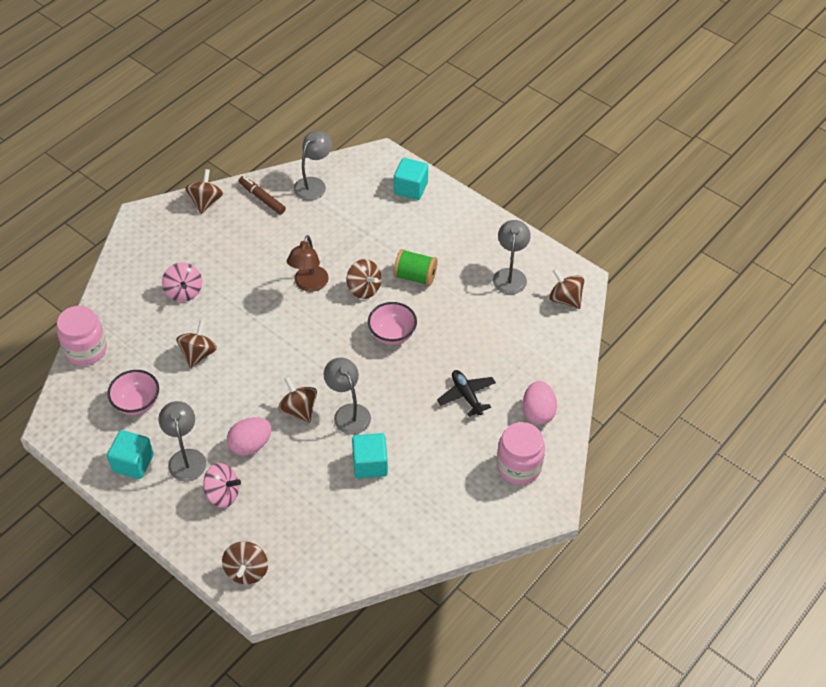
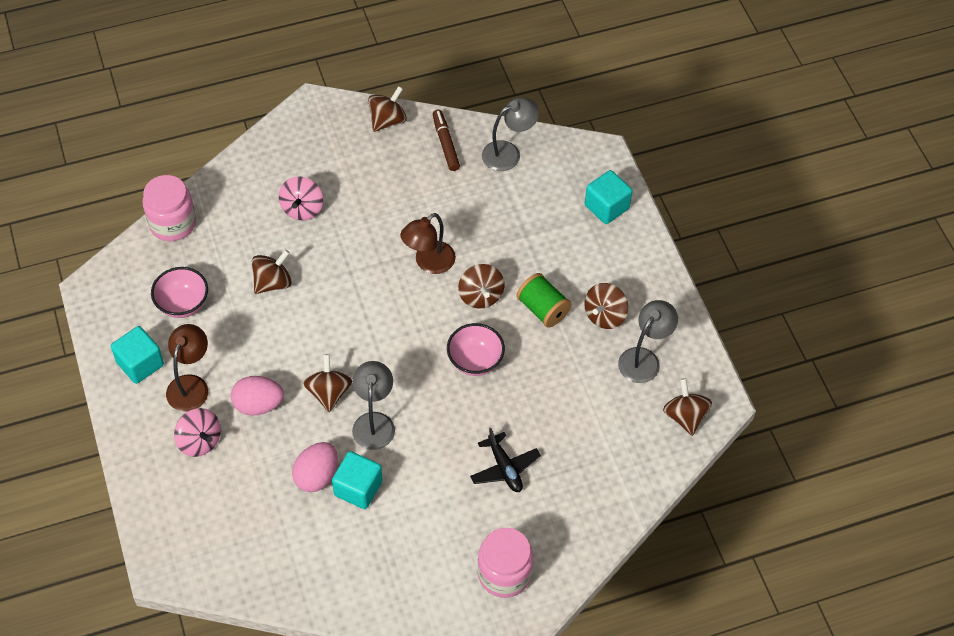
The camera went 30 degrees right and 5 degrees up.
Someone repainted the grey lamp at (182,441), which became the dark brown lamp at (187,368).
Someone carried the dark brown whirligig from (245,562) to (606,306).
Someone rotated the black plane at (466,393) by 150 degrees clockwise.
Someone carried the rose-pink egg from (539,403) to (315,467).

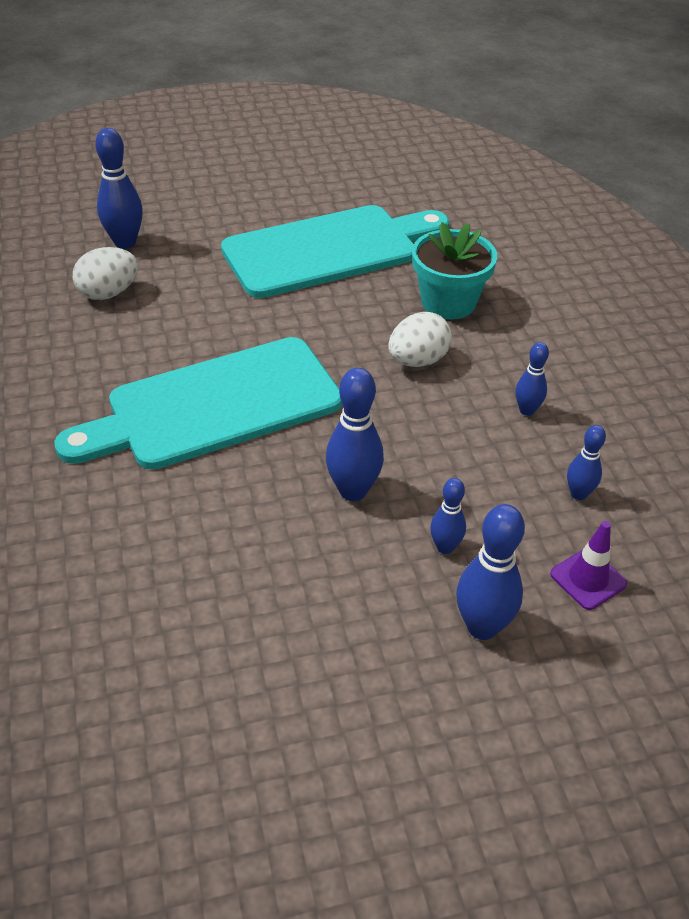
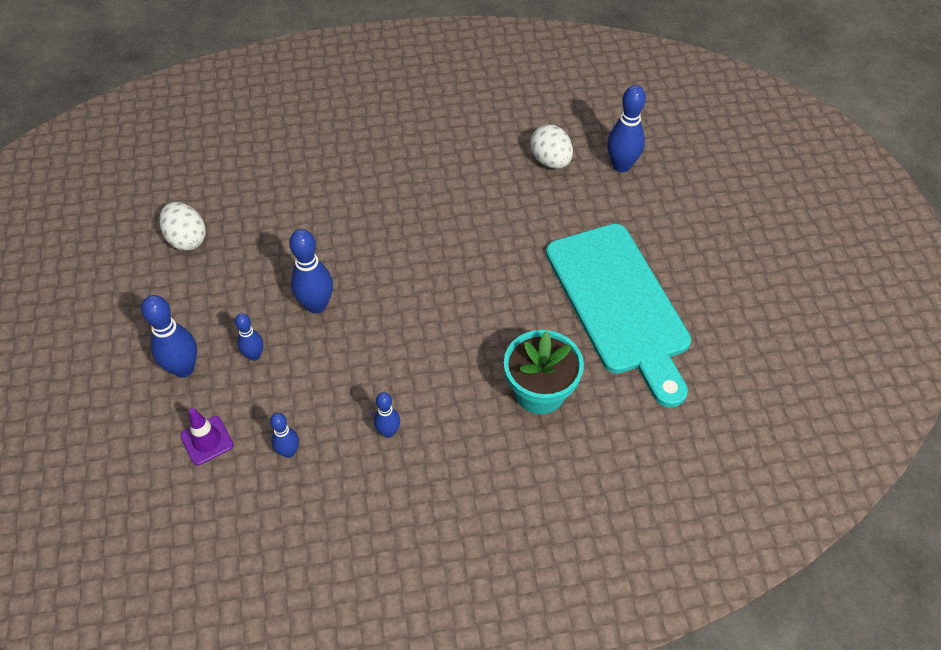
The camera went 95 degrees right and 10 degrees up.
Someone took away the teal bread board at (198,403).
Someone carried the white egg from (420,339) to (182,226).

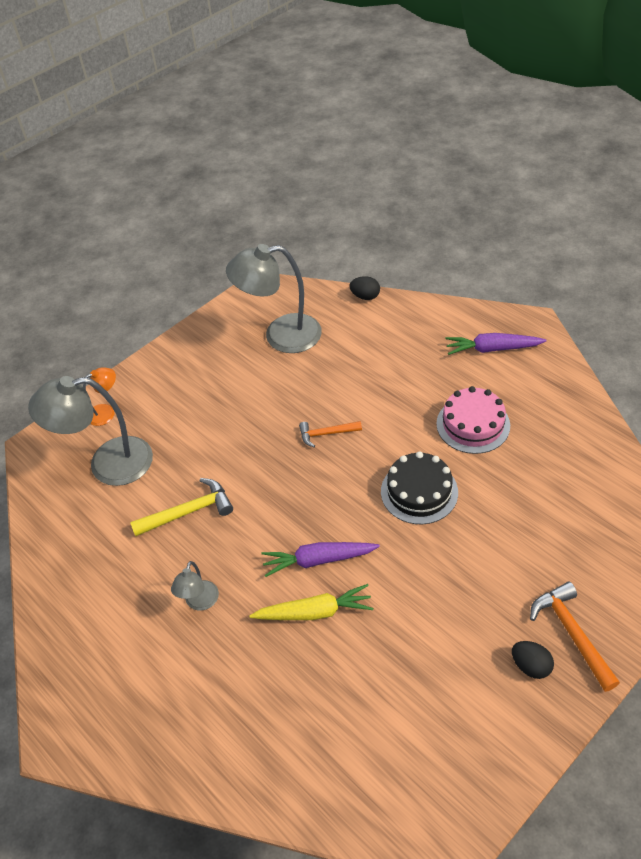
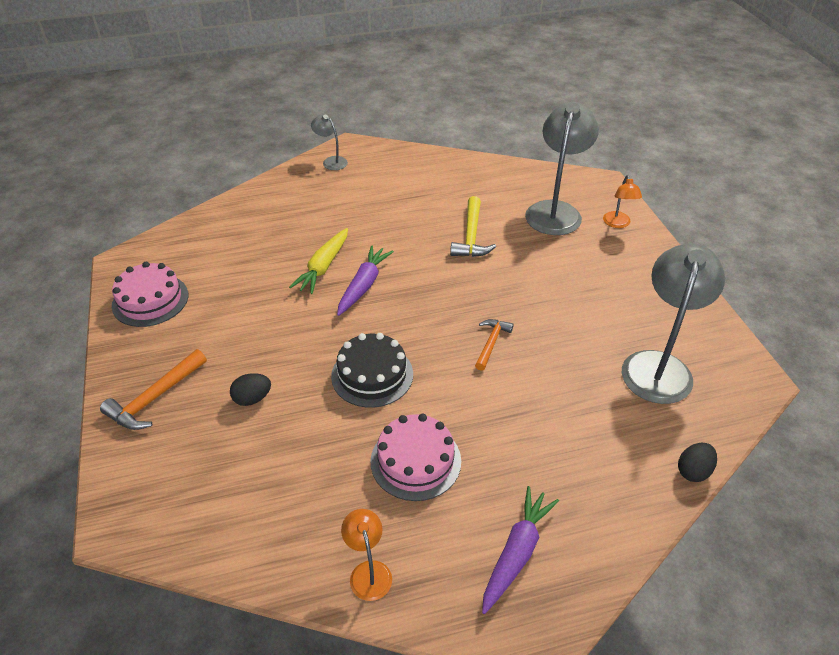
The camera went 115 degrees right and 5 degrees down.
Someone carried the grey lamp from (195,586) to (329,142).
Someone carried the black egg from (533,660) to (250,389).
Someone rotated the bright orange claw hammer at (575,637) by 120 degrees clockwise.
Someone put down the rose-pink gateau at (150,294).
Someone put down the bright orange lamp at (366,555).

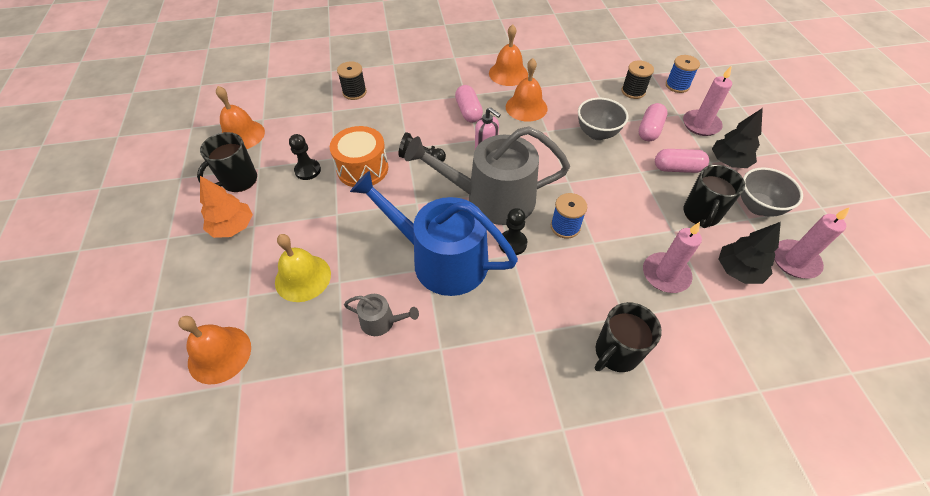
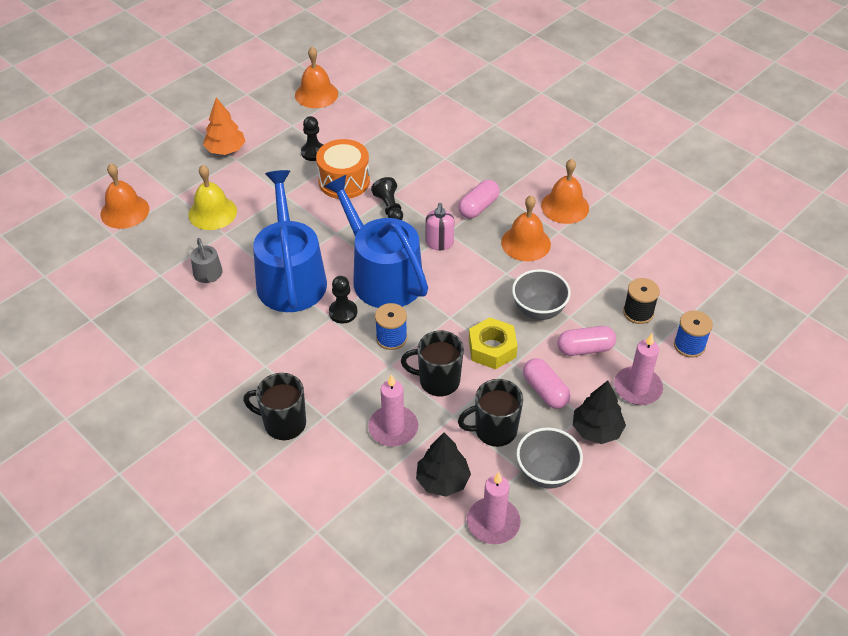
The camera went 55 degrees right and 5 degrees down.
Someone carried the black coffee mug from (227,162) to (432,363).
Someone took away the black spool at (352,80).
Someone repainted the grey sprinkling can at (487,175), which became the cobalt sprinkling can at (376,241).
Someone put down the yellow hexagon nut at (493,343).

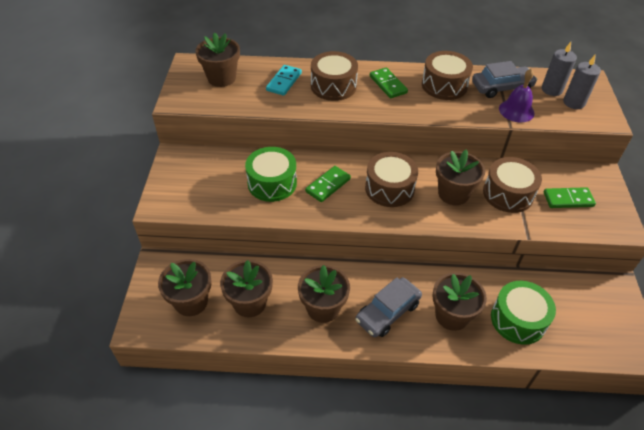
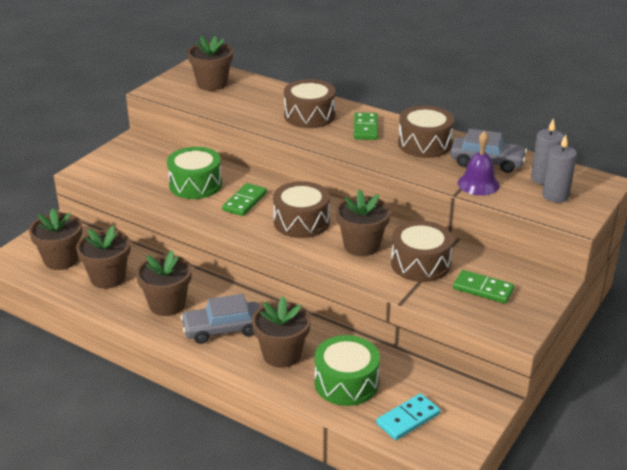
The camera went 30 degrees right and 15 degrees down.
Someone carried the teal domino from (284,80) to (408,416).
Someone rotated the emerald domino at (328,184) by 45 degrees counterclockwise.

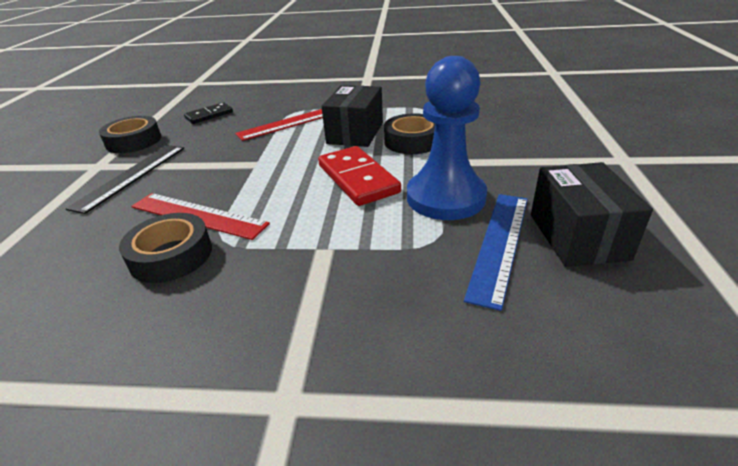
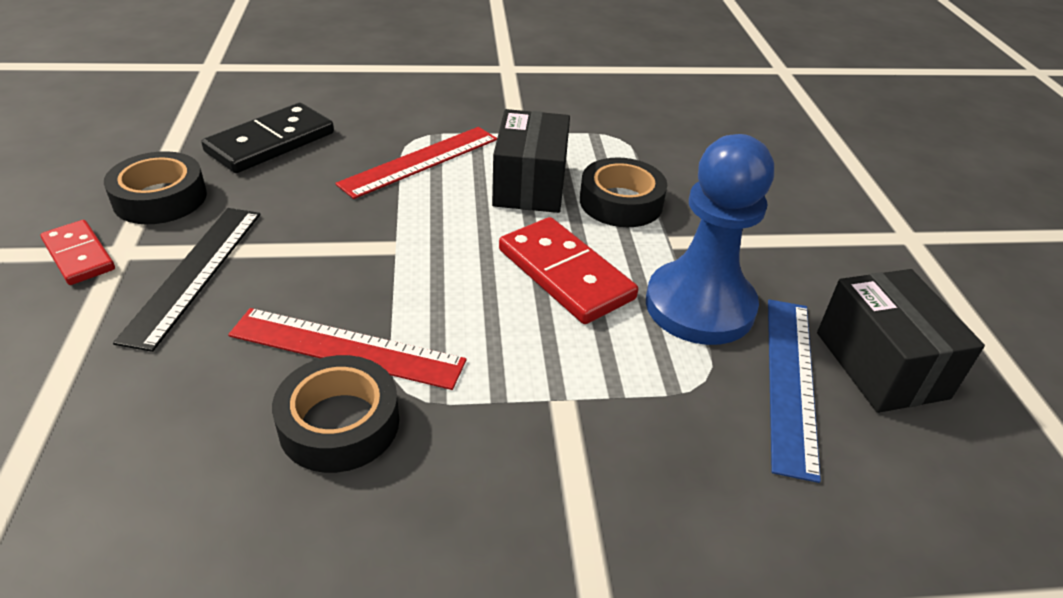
The camera went 15 degrees left and 5 degrees up.
Someone scaled the black domino at (208,113) by 1.62.
Someone put down the crimson domino at (78,252).

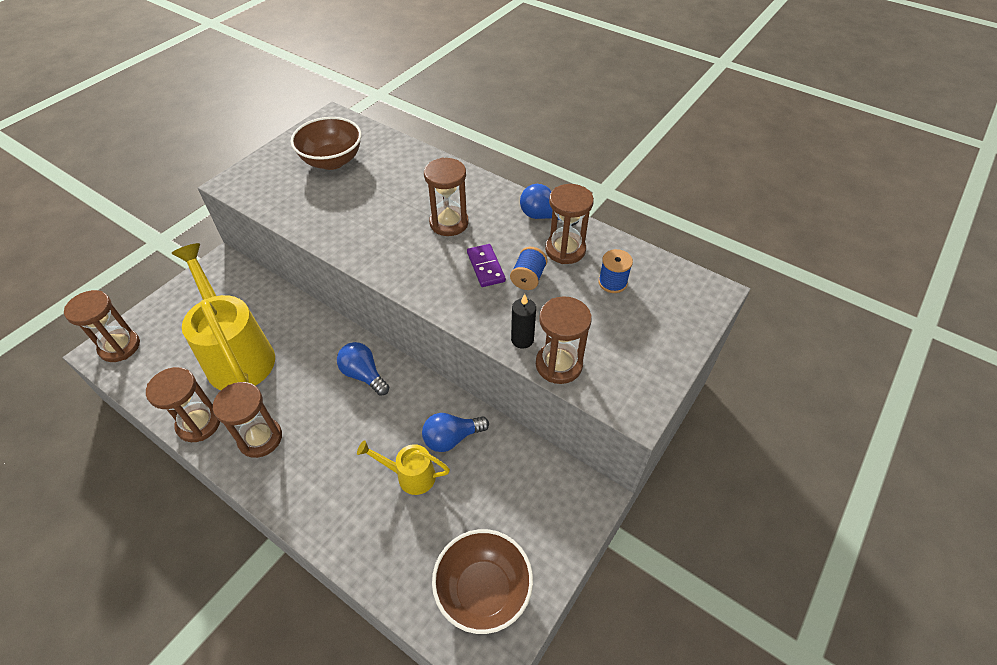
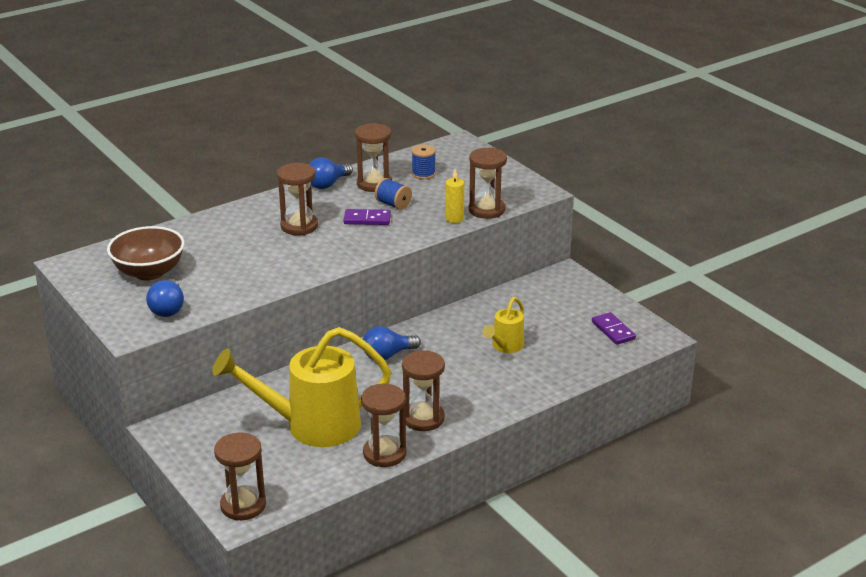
The camera went 70 degrees left and 20 degrees down.
Someone carried the cobalt bulb from (455,432) to (165,298).
Someone swapped the dark brown deep dish at (482,581) for the purple domino at (614,328).
Someone repainted the black candle at (523,321), which became the yellow candle at (454,196).

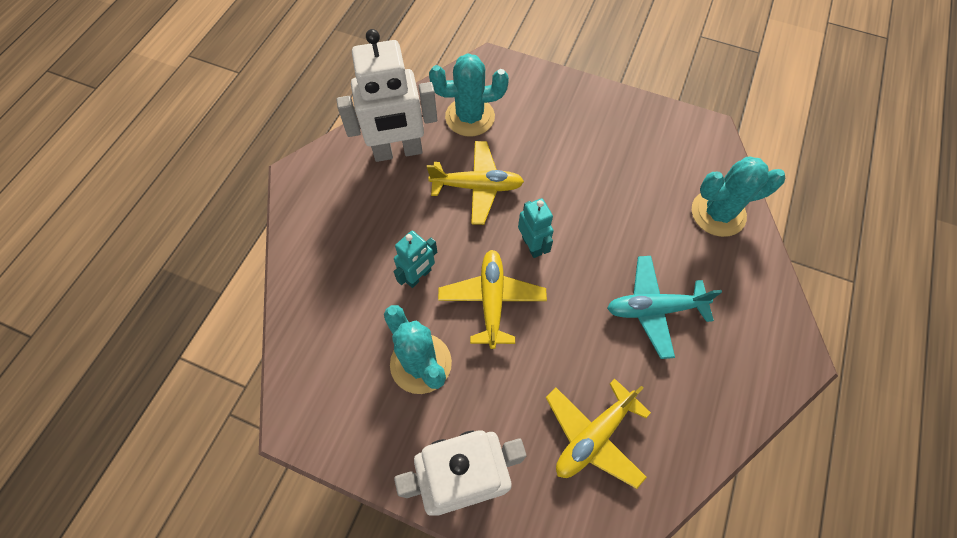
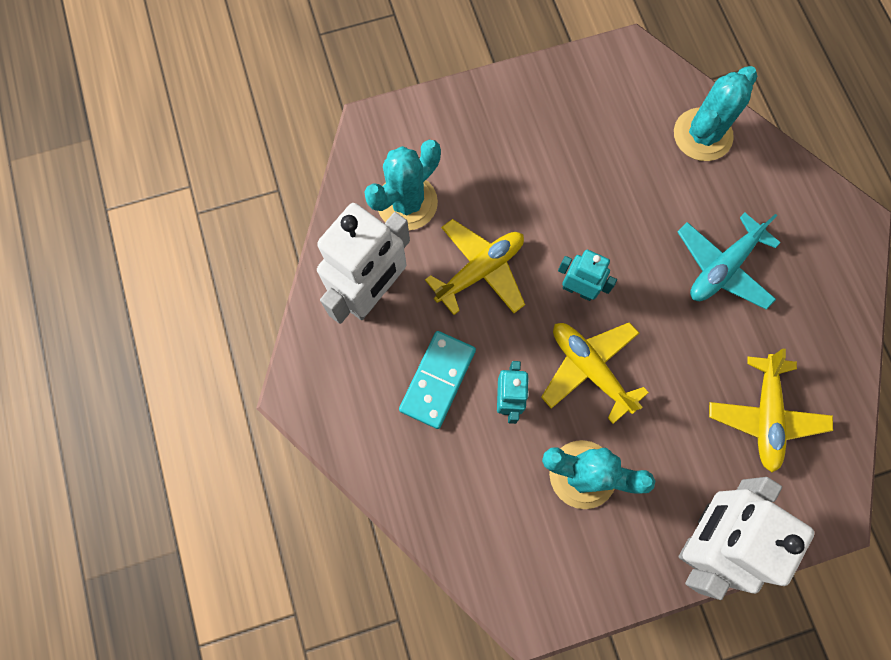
The camera went 40 degrees left and 10 degrees up.
Someone put down the teal domino at (437,380).

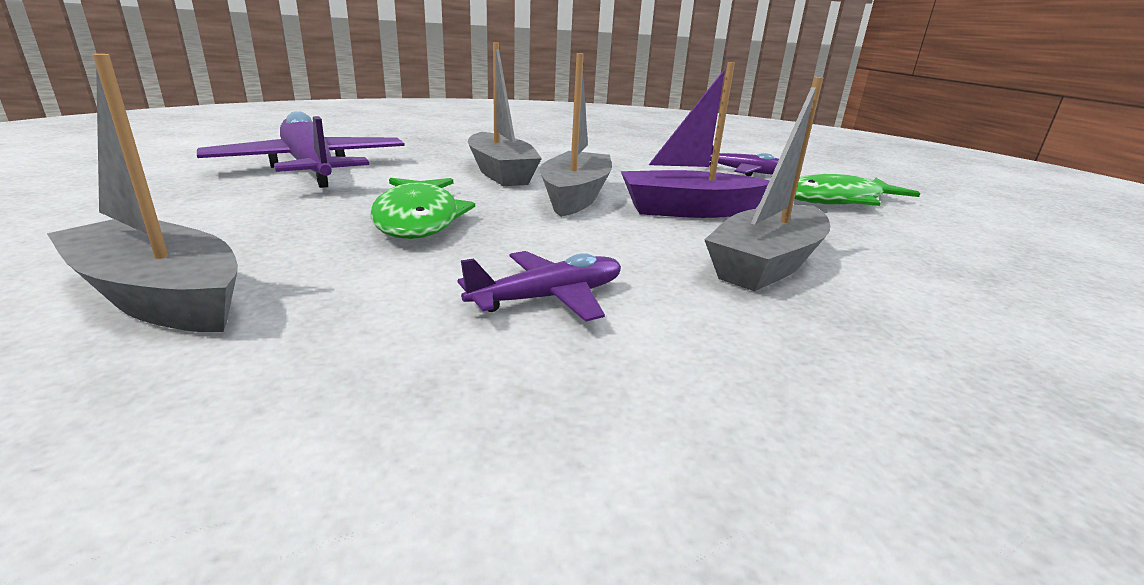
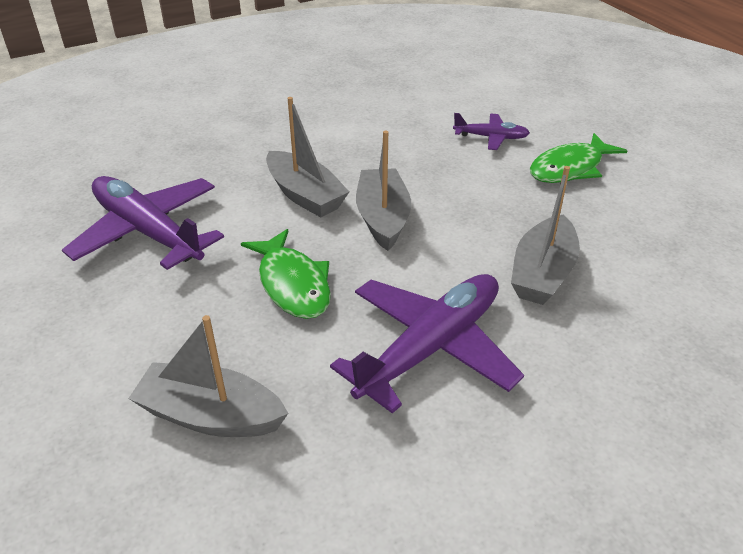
The camera went 15 degrees left and 15 degrees up.
Someone scaled the purple plane at (539,286) by 1.97.
Someone took away the purple toy boat at (695,140).

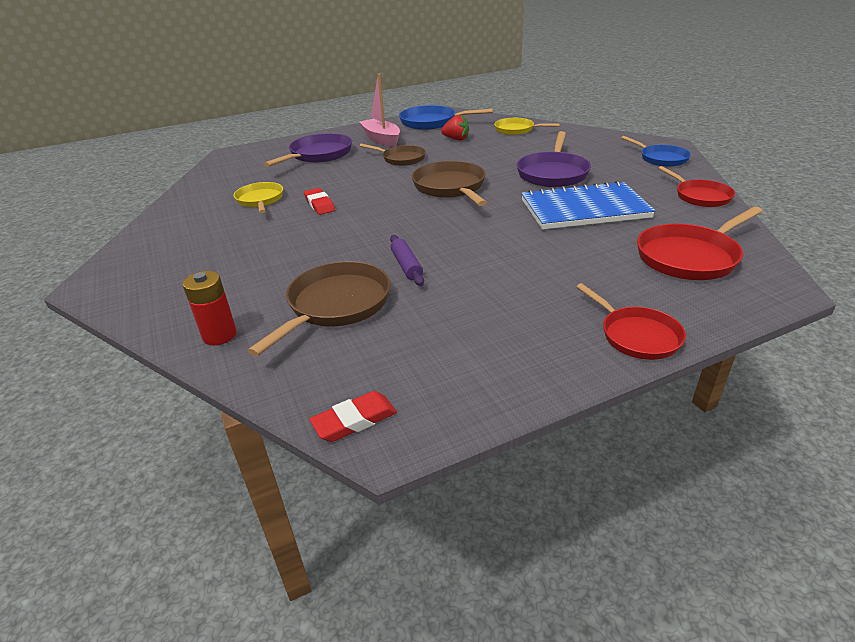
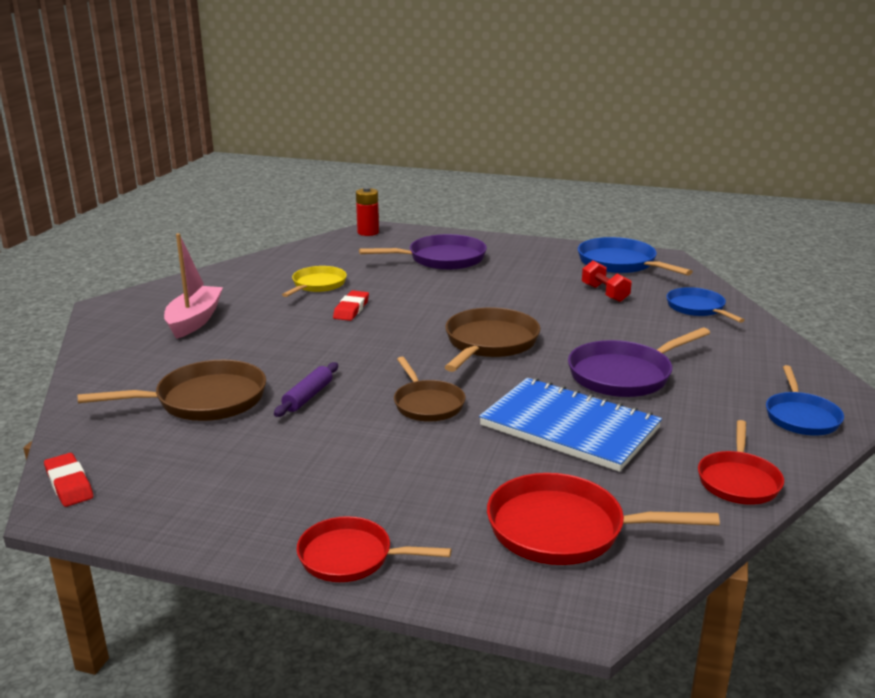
The camera went 40 degrees right and 10 degrees down.
Someone carried the crimson power cell from (210,308) to (367,211).
Someone rotated the crimson gum eraser at (353,416) by 45 degrees clockwise.
Someone carried the rose-pink toy boat from (379,110) to (193,286).
Someone carried the dark brown frying pan from (393,155) to (430,389).
Someone swapped the crimson strawberry at (455,128) for the crimson dumbbell at (607,281).
Someone repainted the yellow frying pan at (527,126), which became the cobalt frying pan at (705,305).
Someone rotated the crimson frying pan at (631,321) by 90 degrees clockwise.

